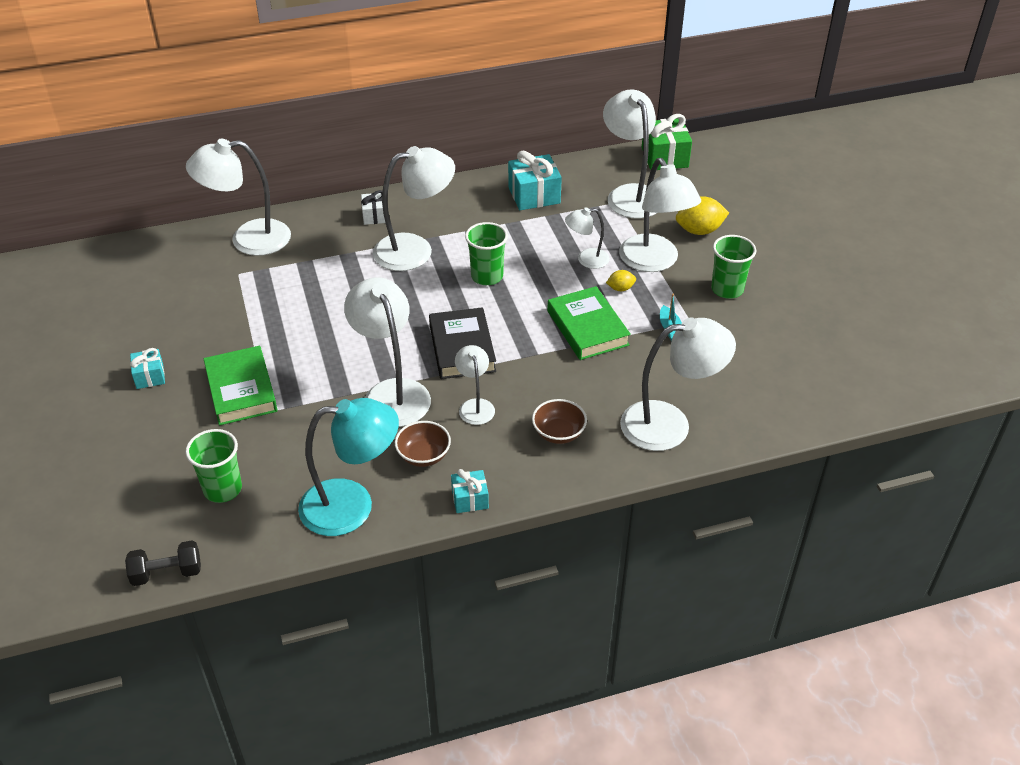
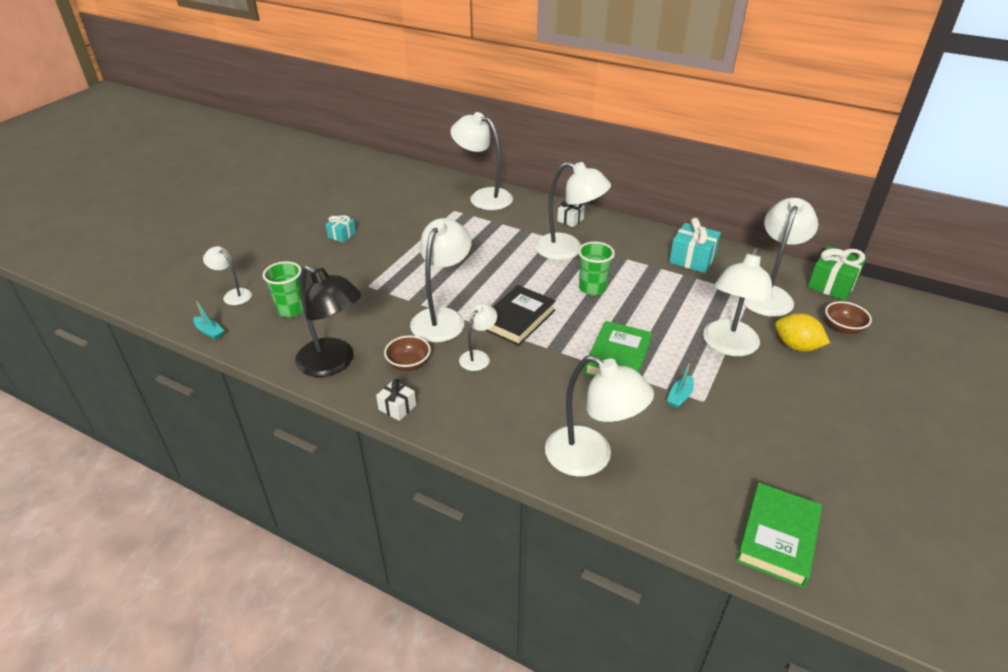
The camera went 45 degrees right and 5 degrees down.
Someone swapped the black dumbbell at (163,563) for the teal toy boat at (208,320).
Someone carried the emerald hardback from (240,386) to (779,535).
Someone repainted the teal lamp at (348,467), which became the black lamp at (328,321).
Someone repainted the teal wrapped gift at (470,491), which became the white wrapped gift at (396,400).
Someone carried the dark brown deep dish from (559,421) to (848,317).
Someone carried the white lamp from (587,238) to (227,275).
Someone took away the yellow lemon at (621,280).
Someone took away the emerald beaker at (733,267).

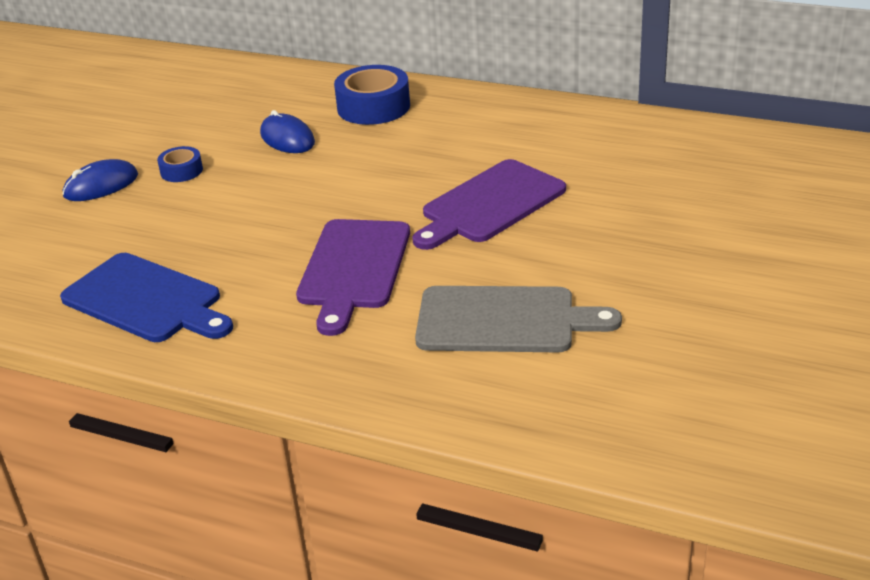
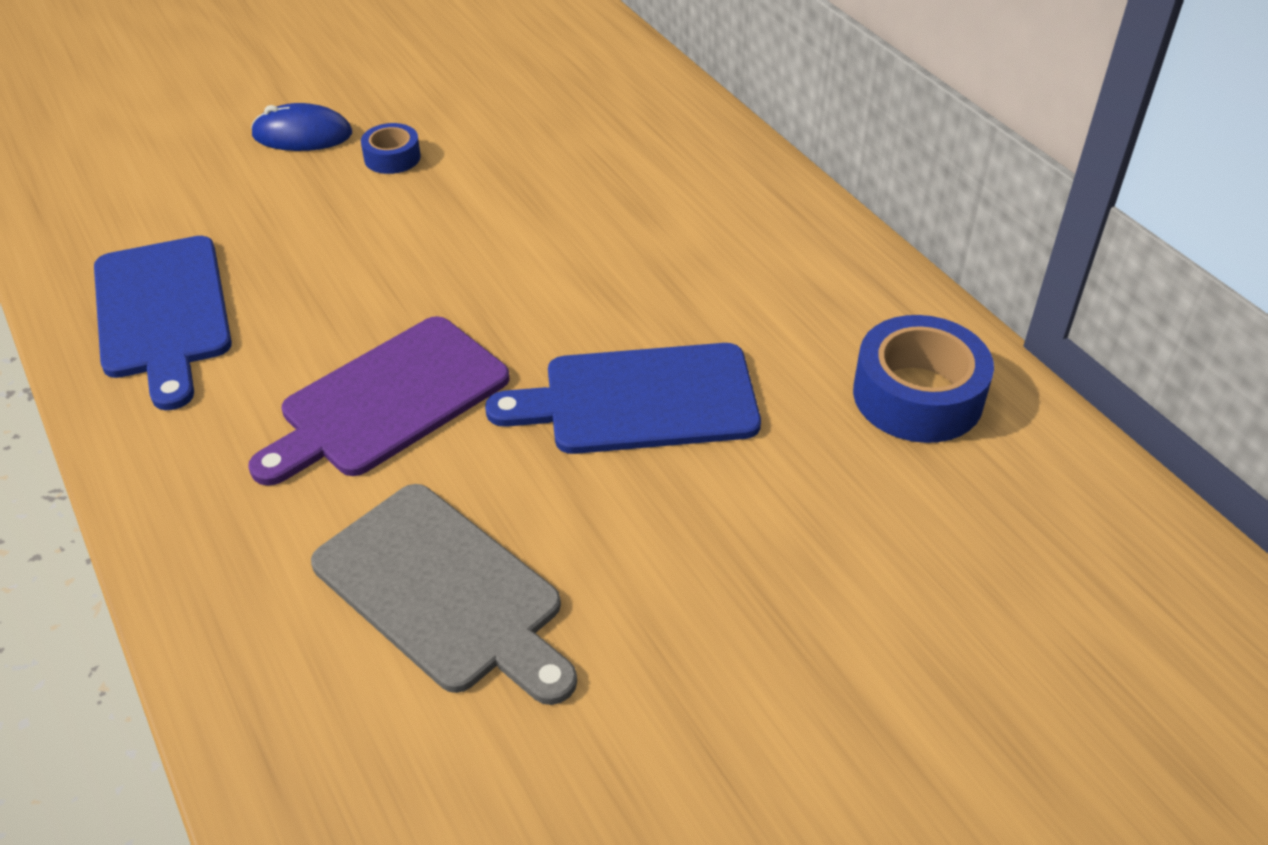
The camera went 35 degrees right and 10 degrees up.
Someone took away the cobalt PC mouse at (287,131).
Someone carried the cobalt roll of tape from (372,95) to (923,379).
Someone repainted the purple bread board at (489,204), which became the cobalt bread board at (623,398).

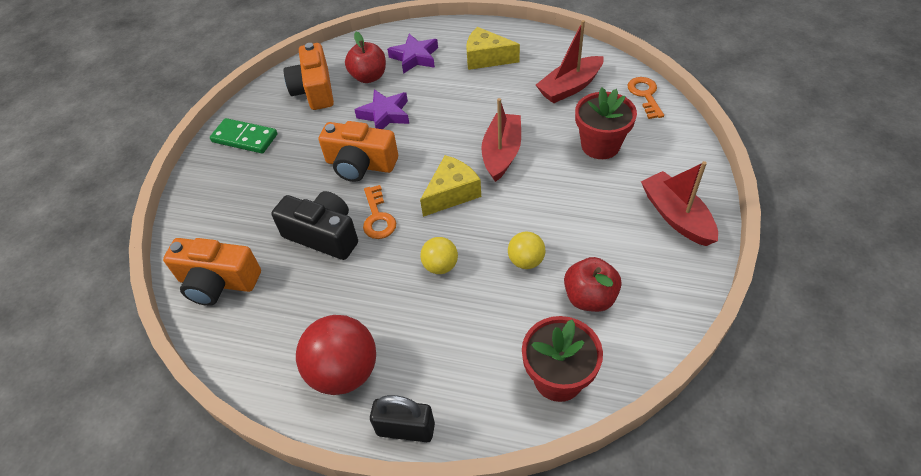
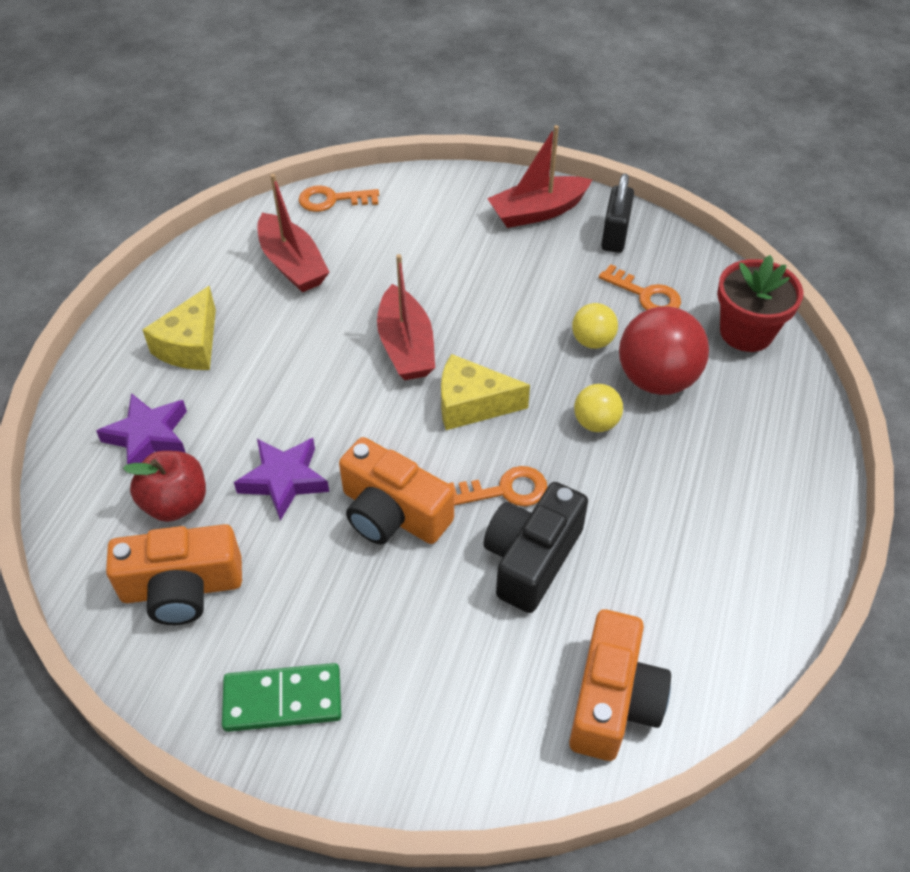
The camera went 90 degrees left and 0 degrees up.
Someone rotated the emerald domino at (243,136) by 60 degrees clockwise.
Someone carried the crimson play ball from (336,355) to (664,350).
Someone rotated the bright orange camera at (358,151) by 105 degrees clockwise.
Someone carried the black small lock from (402,418) to (617,213).
Someone rotated the yellow piece of cheese at (450,186) by 45 degrees counterclockwise.
Someone rotated the crimson toy boat at (501,140) by 120 degrees counterclockwise.
Someone swapped the crimson apple fruit at (593,284) for the bright orange latchkey at (640,287).
Someone took away the crimson flower pot at (606,123).

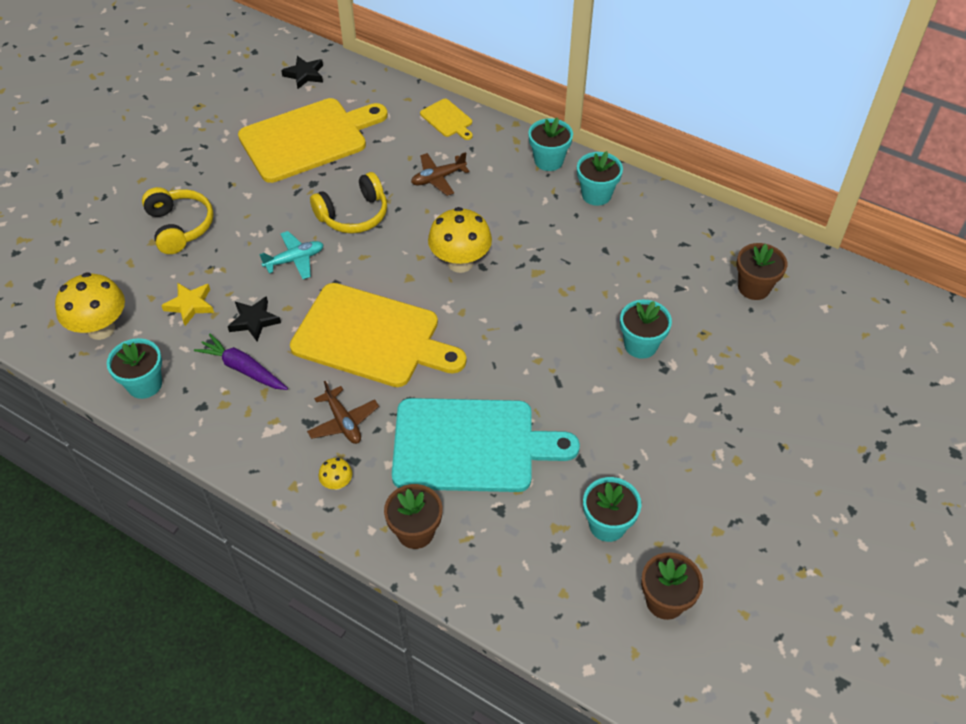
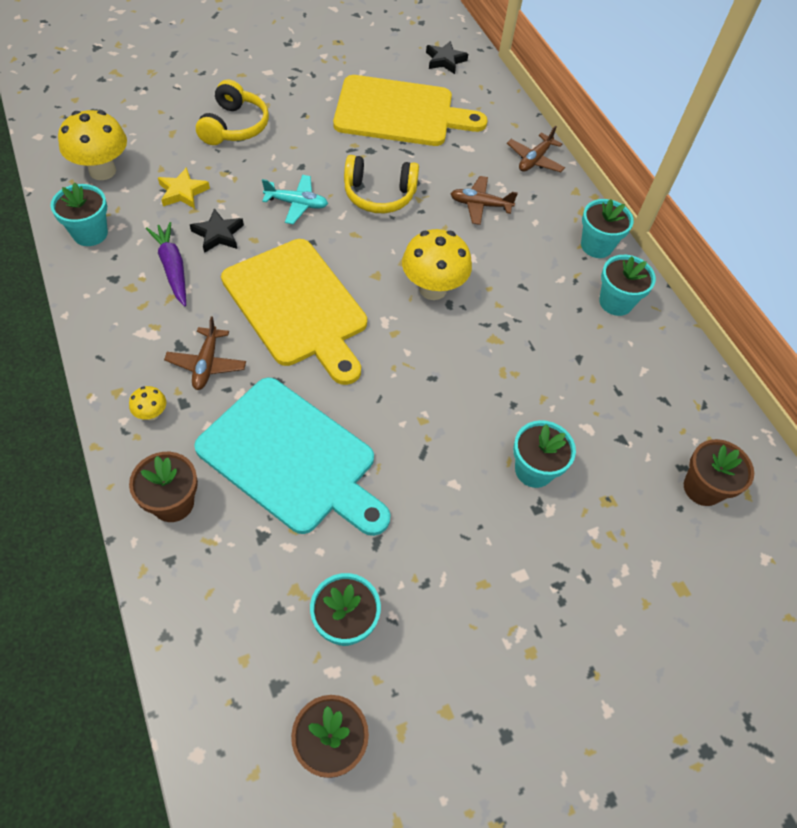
The camera went 30 degrees right and 5 degrees up.
Someone swapped the yellow bread board at (446,119) for the dark brown plane at (536,149).

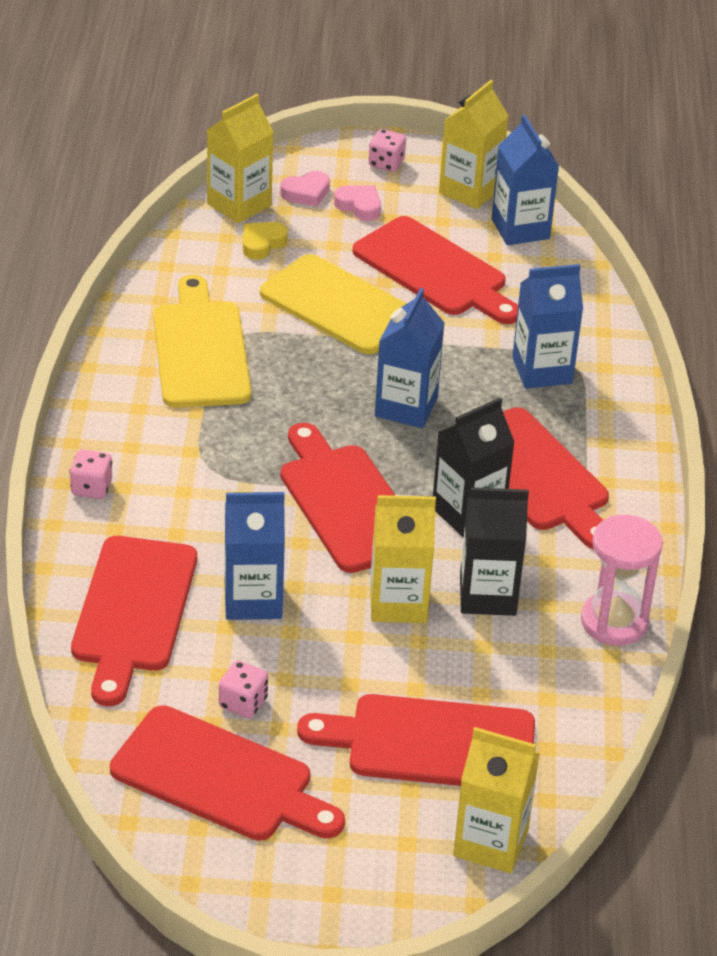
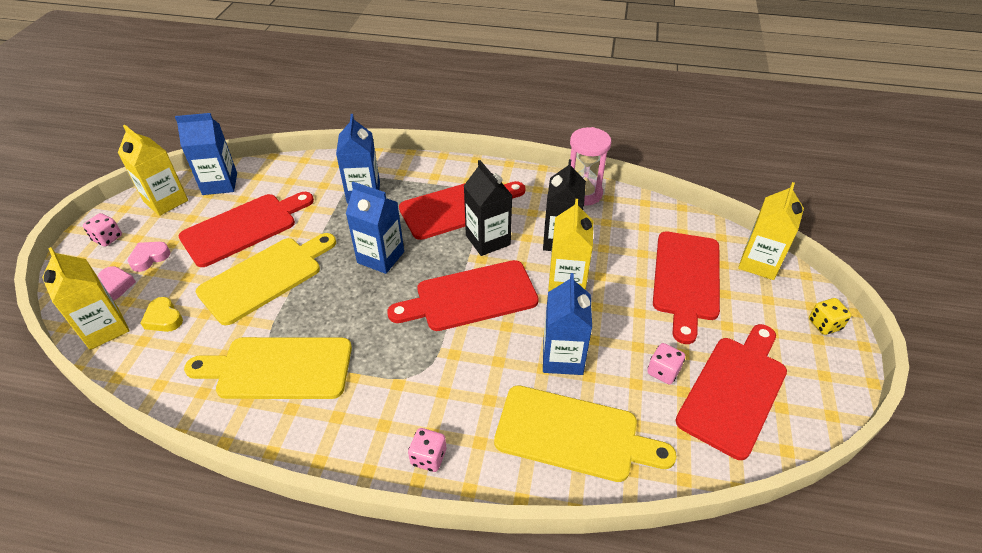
The camera went 80 degrees left and 5 degrees up.
Someone repainted the crimson bread board at (134,621), which became the yellow bread board at (585,433).
Someone put down the yellow dice at (830,316).

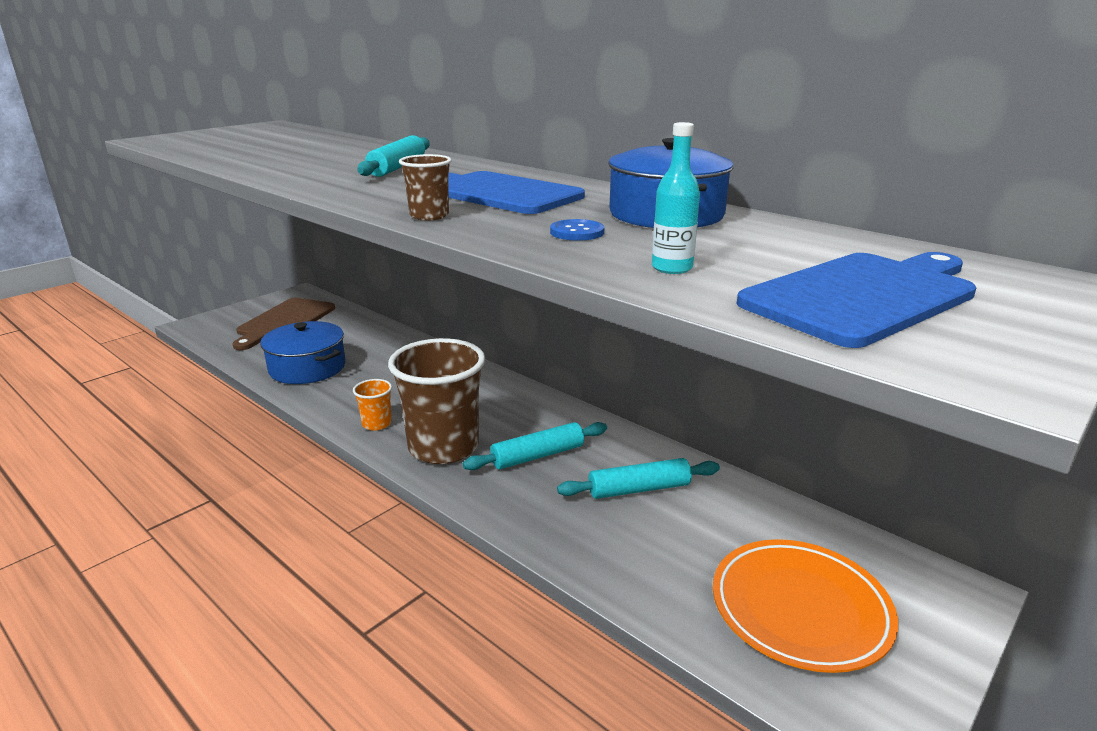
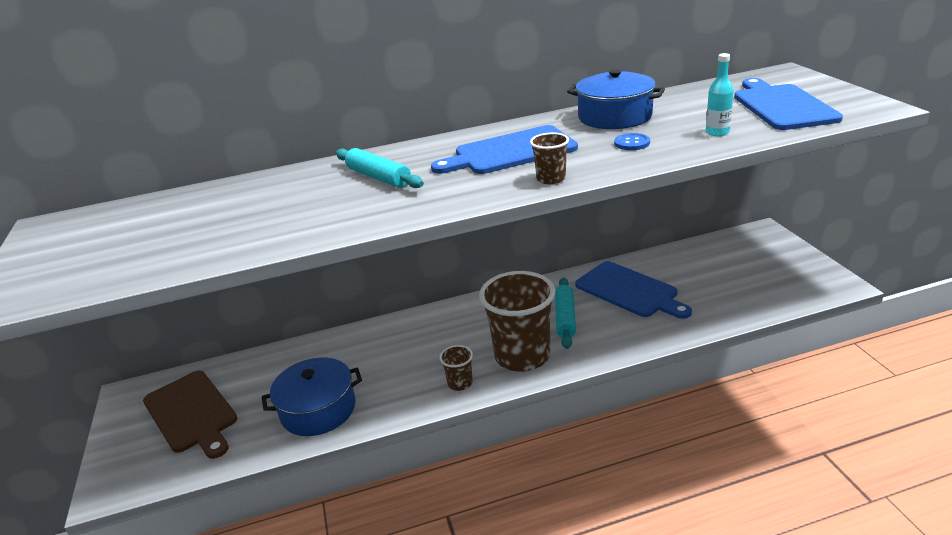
The camera went 55 degrees left and 5 degrees up.
Someone repainted the bright orange beaker at (372,405), which became the dark brown beaker at (456,368).
Someone swapped the teal pastry roller at (638,478) for the cobalt bread board at (633,290).
Someone took away the bright orange dinner plate at (805,606).

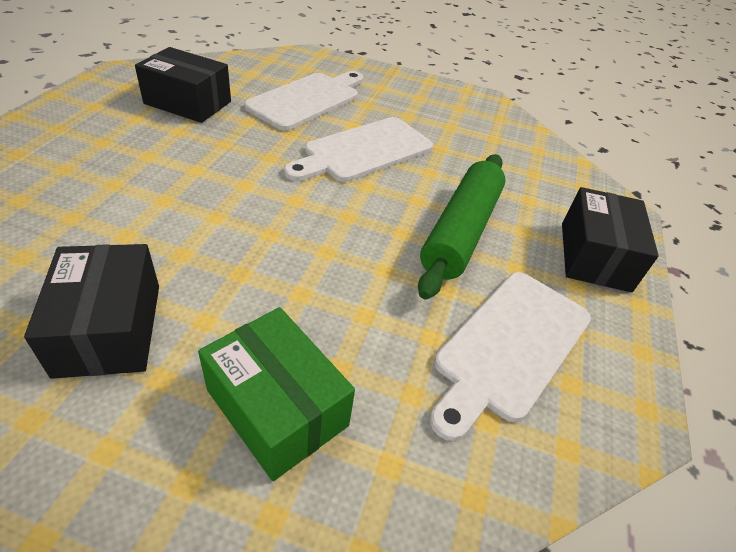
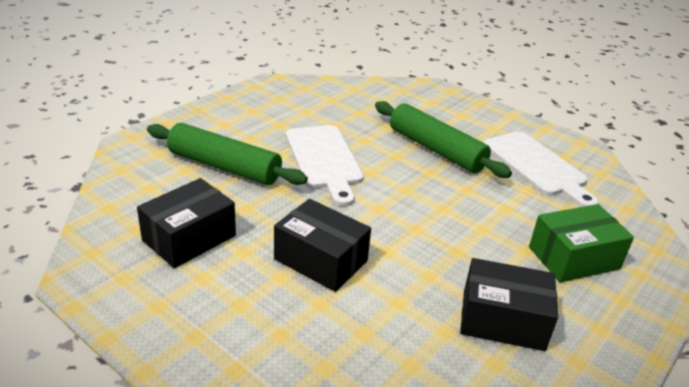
The camera went 65 degrees left and 10 degrees down.
Someone swapped the white bread board at (304,101) for the emerald pastry roller at (227,154).
Someone carried the black package from (610,239) to (322,245).

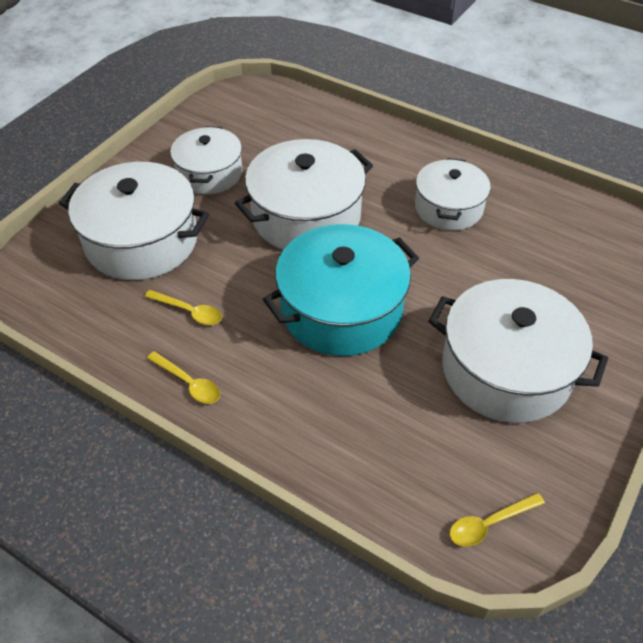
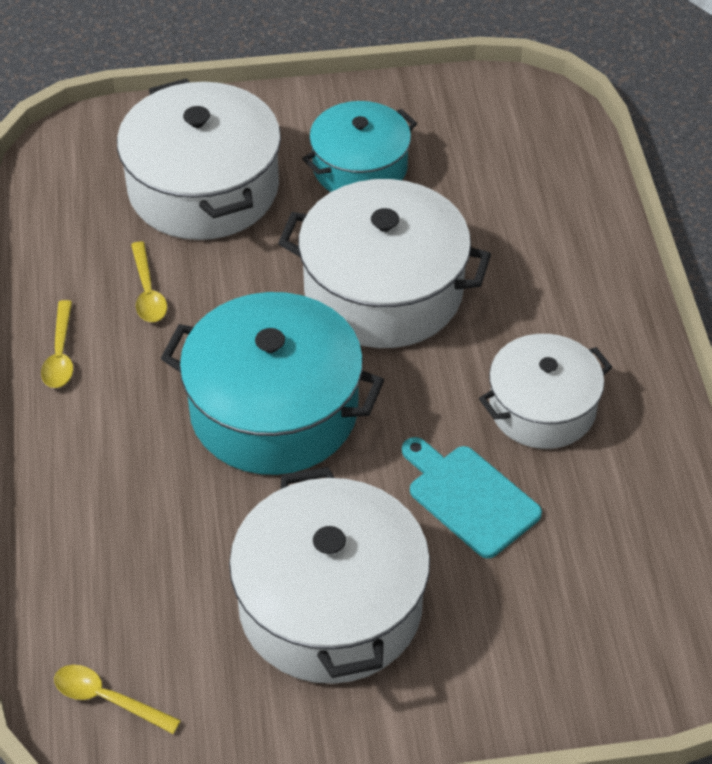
The camera went 50 degrees right and 0 degrees up.
Someone repainted the white stockpot at (206,160), which became the teal stockpot at (359,146).
Someone put down the teal bread board at (472,498).

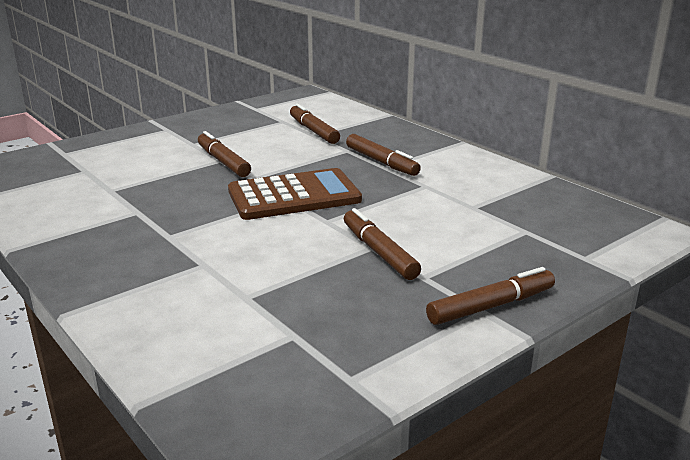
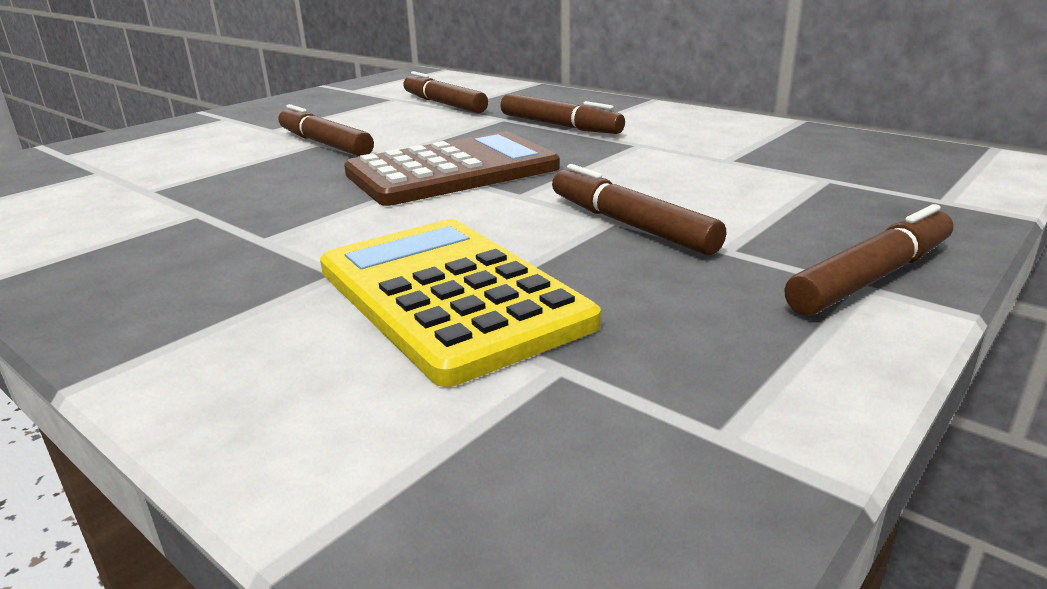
The camera went 10 degrees left and 0 degrees up.
Someone put down the yellow adding machine at (460,303).

